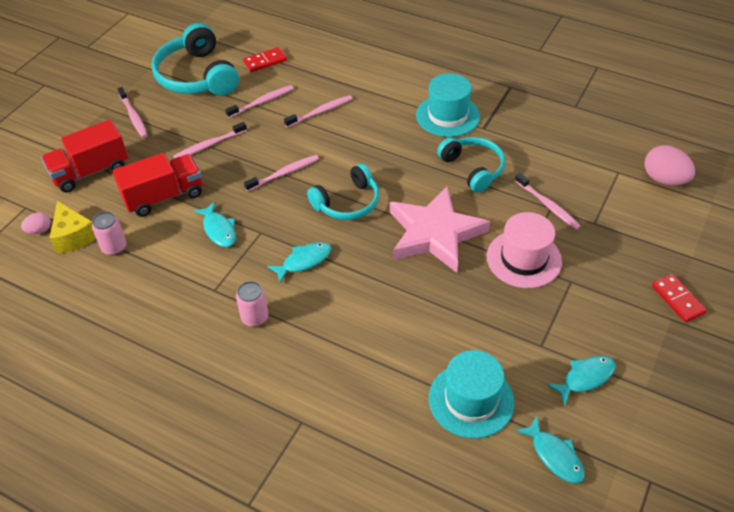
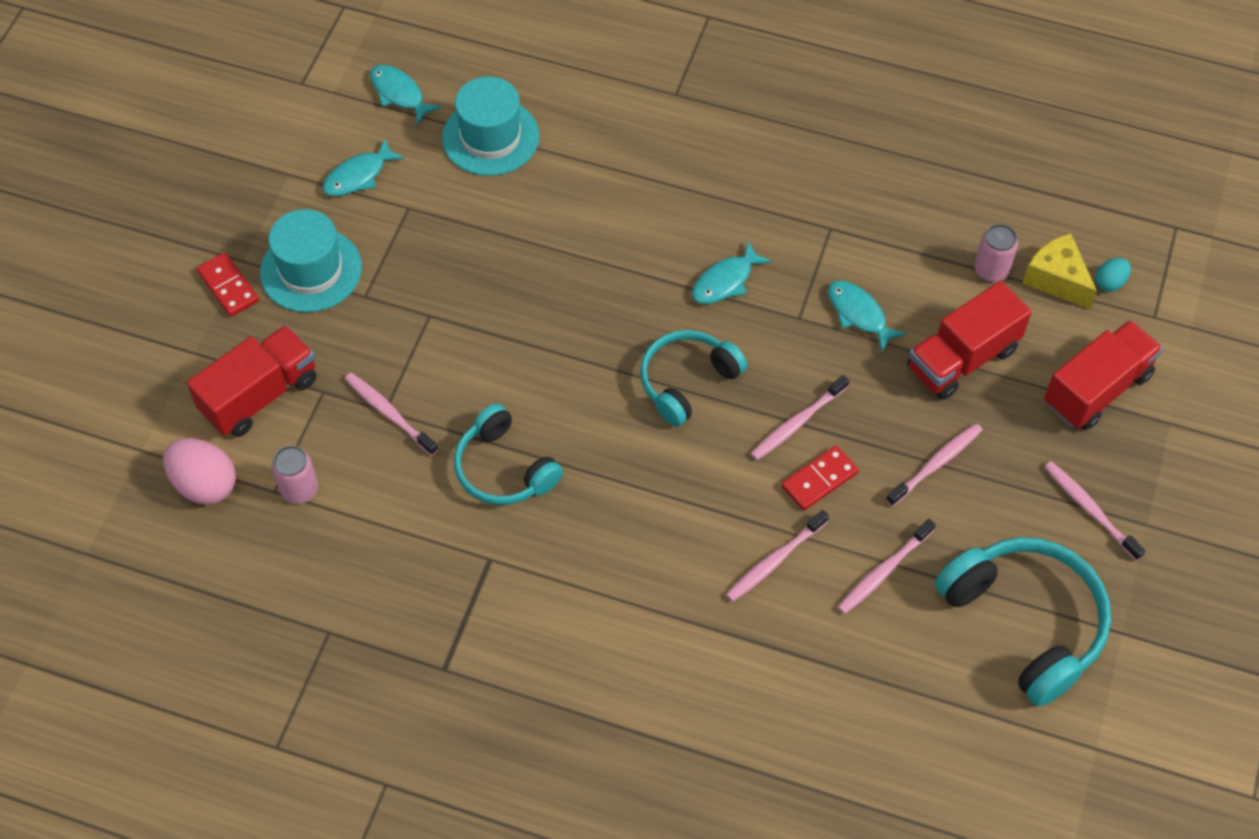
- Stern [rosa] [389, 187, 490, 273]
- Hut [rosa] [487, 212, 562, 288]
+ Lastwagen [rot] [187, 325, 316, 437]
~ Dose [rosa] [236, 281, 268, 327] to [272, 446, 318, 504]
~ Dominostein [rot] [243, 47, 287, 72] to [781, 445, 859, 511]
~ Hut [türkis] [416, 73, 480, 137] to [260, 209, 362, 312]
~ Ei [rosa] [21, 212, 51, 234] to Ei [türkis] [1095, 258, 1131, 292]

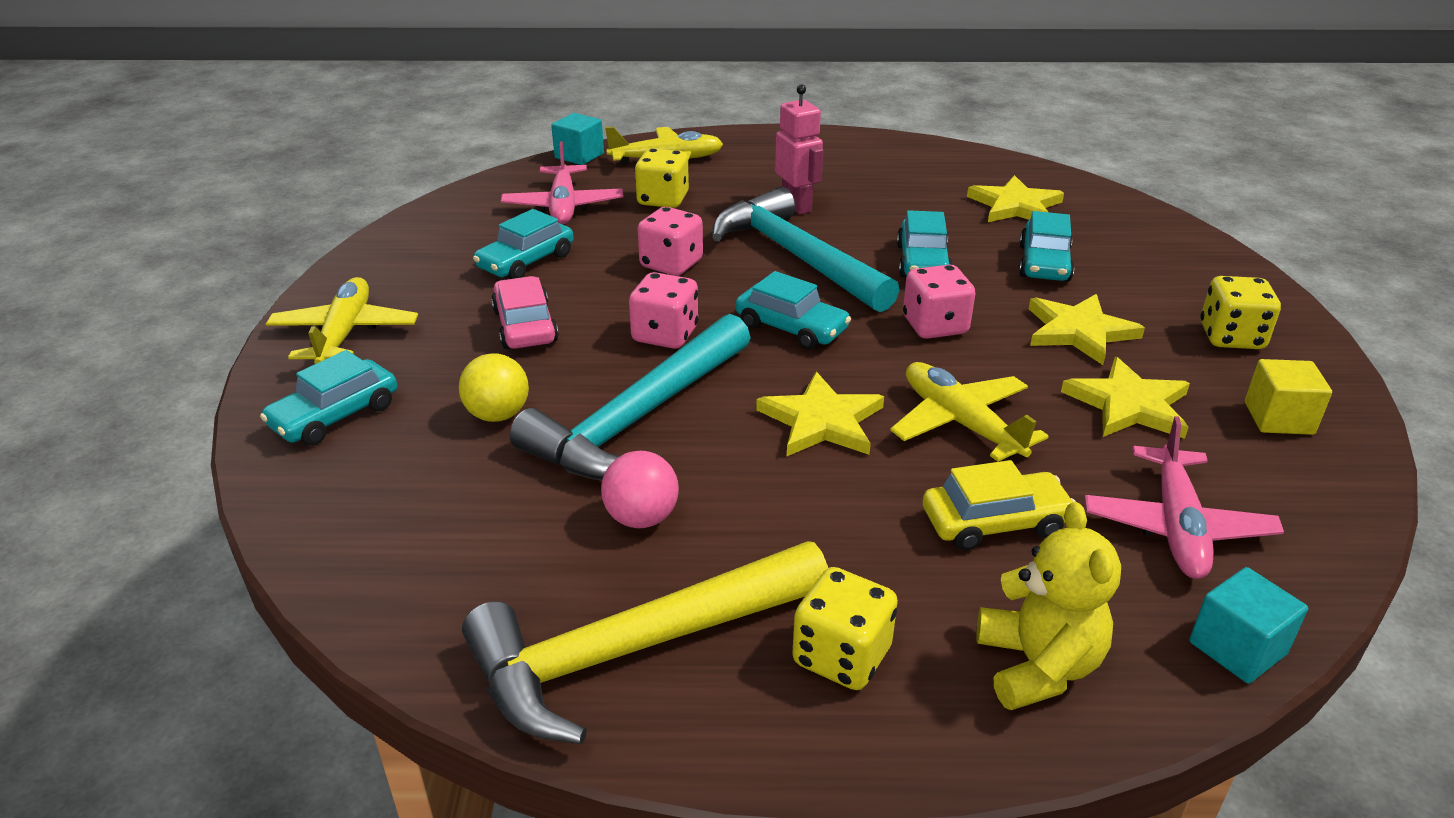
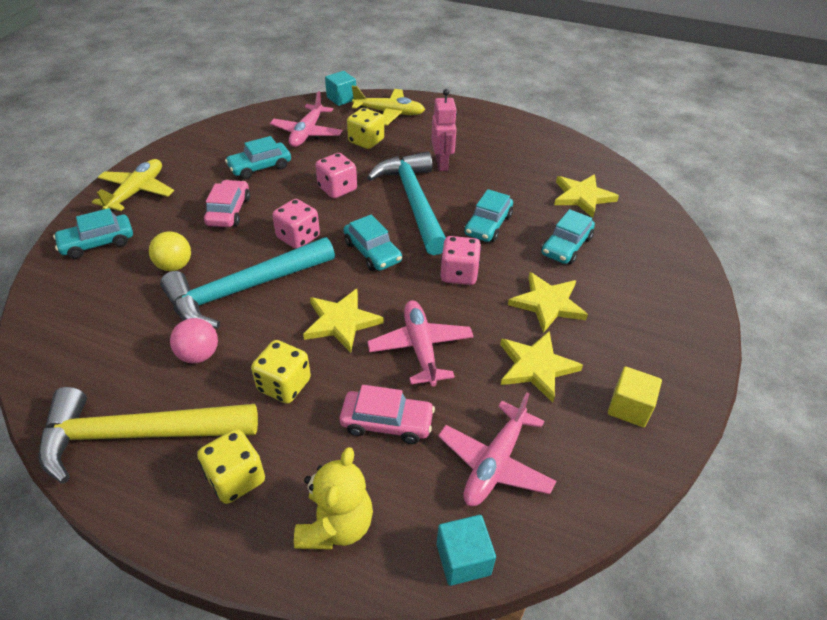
~ Spielwürfel [gelb] [1200, 276, 1281, 349] to [251, 340, 311, 404]
~ Flugzeug [gelb] [890, 362, 1049, 462] to Flugzeug [rosa] [367, 301, 474, 386]
~ Auto [gelb] [923, 460, 1076, 551] to Auto [rosa] [340, 385, 435, 444]

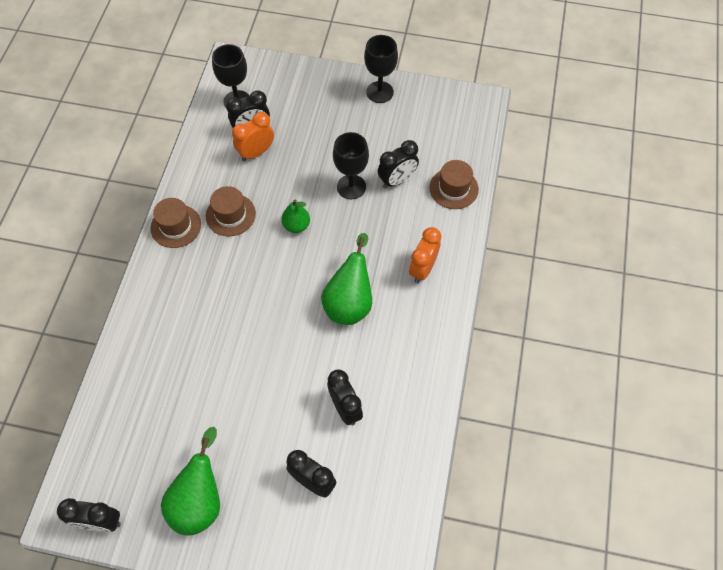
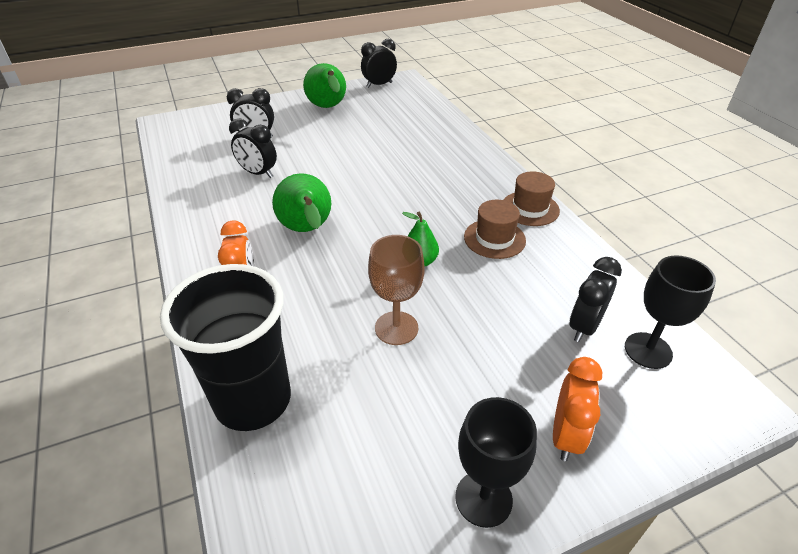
- Wecker [schwarz] [378, 140, 419, 188]
~ Wecker [orange] [232, 112, 274, 161] to [553, 357, 602, 461]
~ Hut [braun] [429, 160, 479, 209] to Becher [schwarz] [160, 264, 291, 431]
~ Kelch [schwarz] [333, 132, 369, 199] to Kelch [braun] [368, 235, 425, 345]

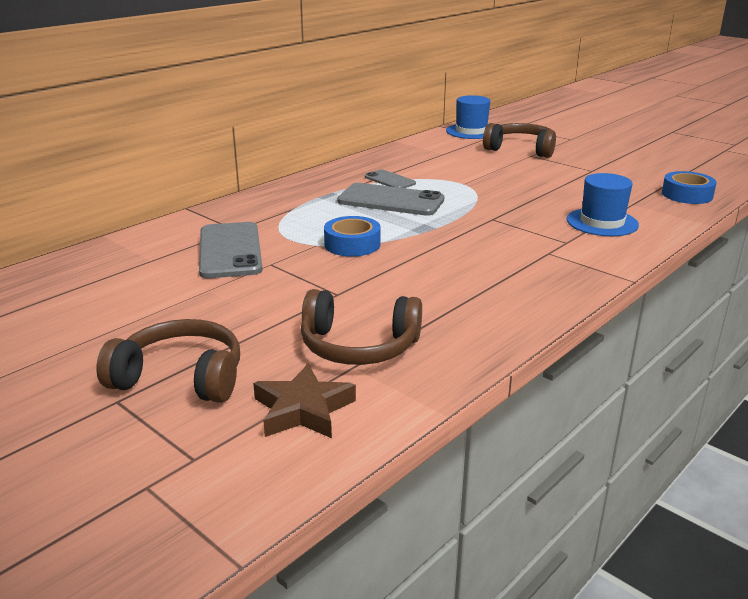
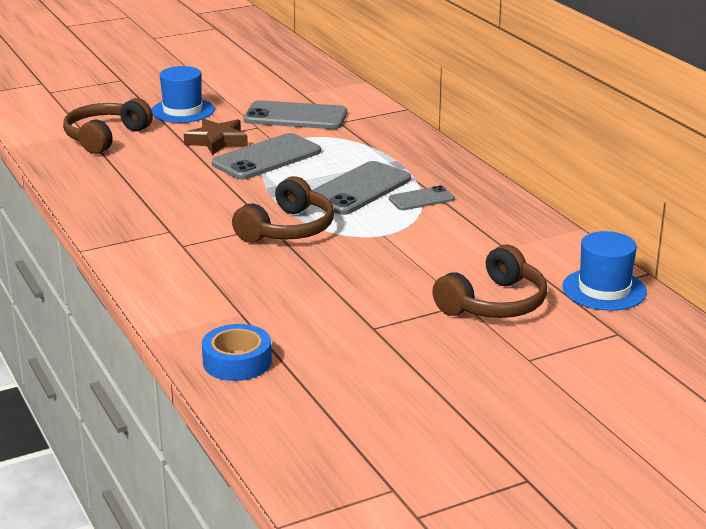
~ Kopfhörer [braun] [96, 319, 240, 403] to [232, 176, 334, 243]
~ Stern [braun] [253, 364, 356, 438] to [184, 119, 248, 155]
~ Hut [blau] [567, 173, 639, 236] to [151, 66, 215, 123]
~ Klebeband [blau] [324, 216, 381, 257] to Handy [grau] [212, 133, 321, 180]

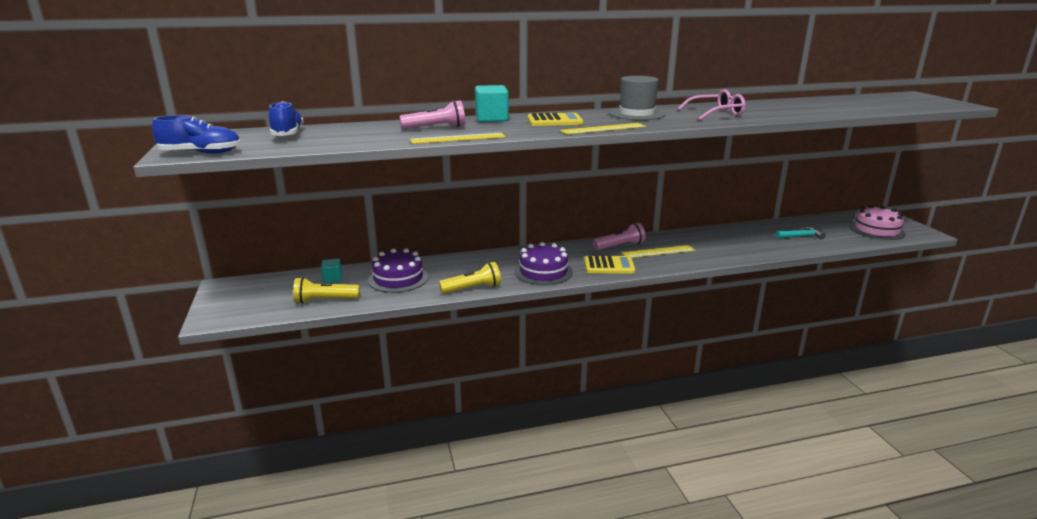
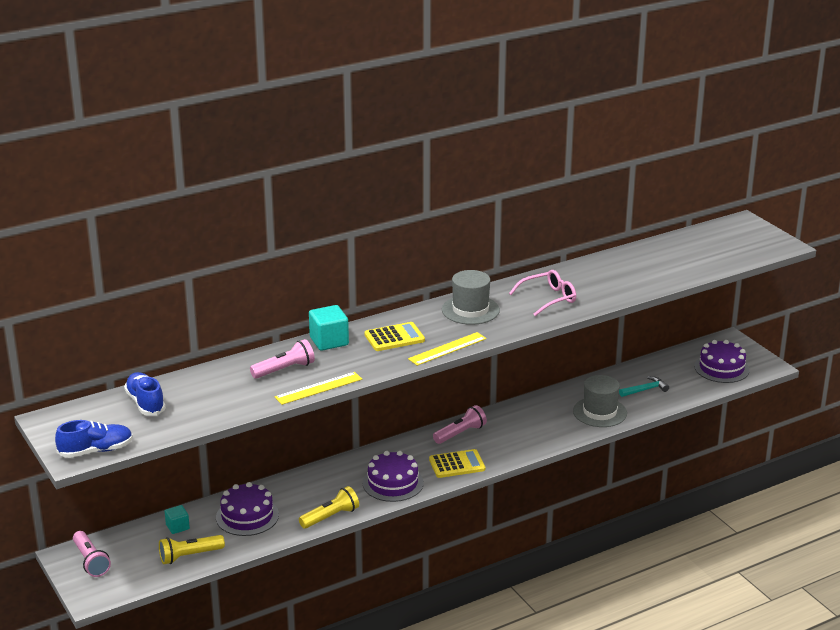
- Lineal [gelb] [622, 245, 695, 258]
+ Taschenlampe [rosa] [73, 531, 111, 577]
+ Hut [grau] [573, 375, 627, 427]
~ Kuchen [rosa] [849, 205, 906, 240] to Kuchen [lila] [694, 340, 750, 383]

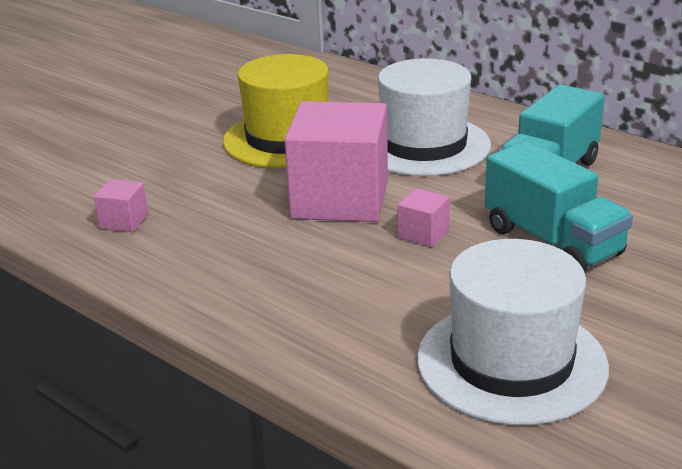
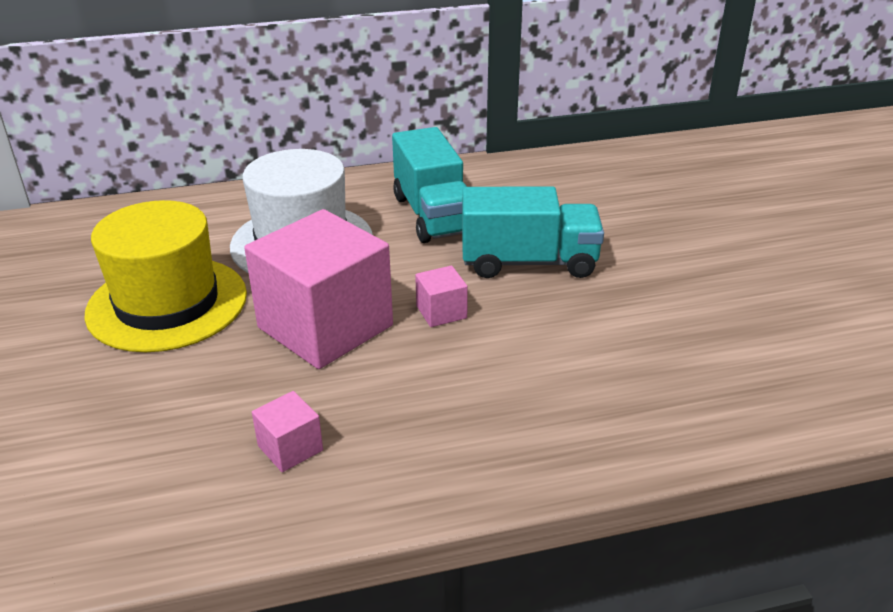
- Hut [weiß] [417, 239, 609, 425]
~ Kubus [rosa] [94, 179, 149, 232] to [252, 391, 323, 472]

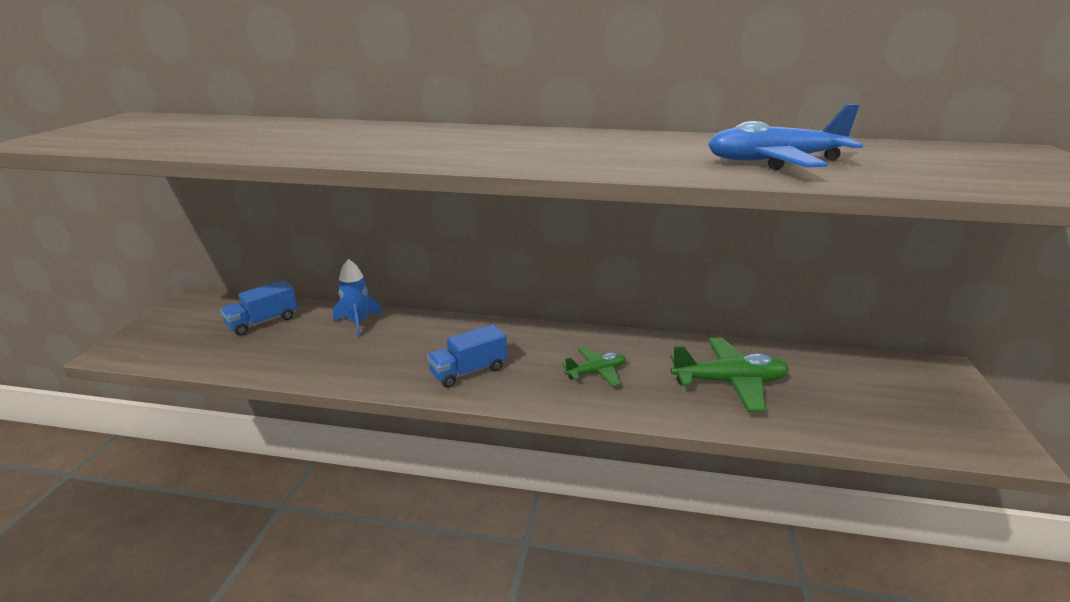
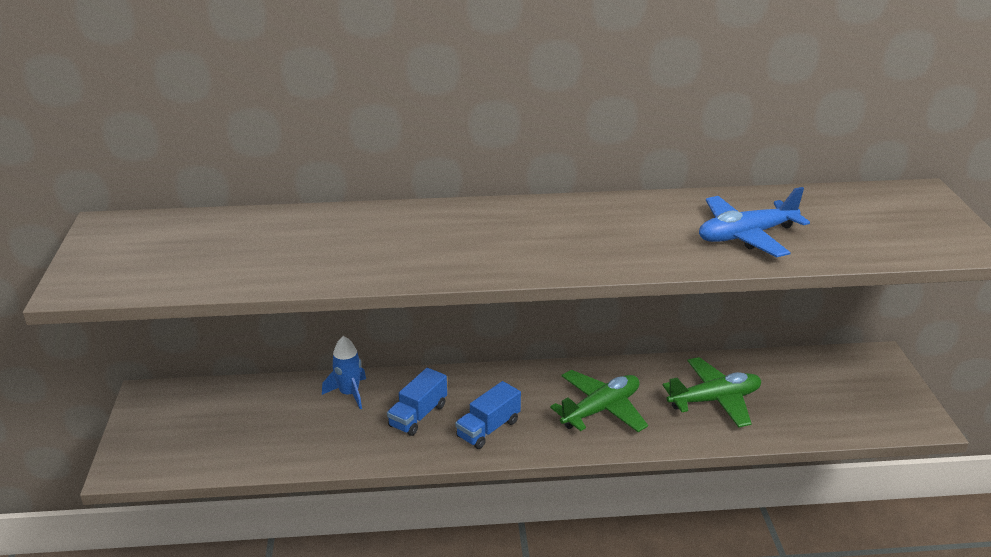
~ Lastwagen [blau] [220, 280, 297, 336] to [387, 368, 447, 436]
~ Flugzeug [grün] [562, 347, 626, 387] = [550, 370, 648, 432] x1.69

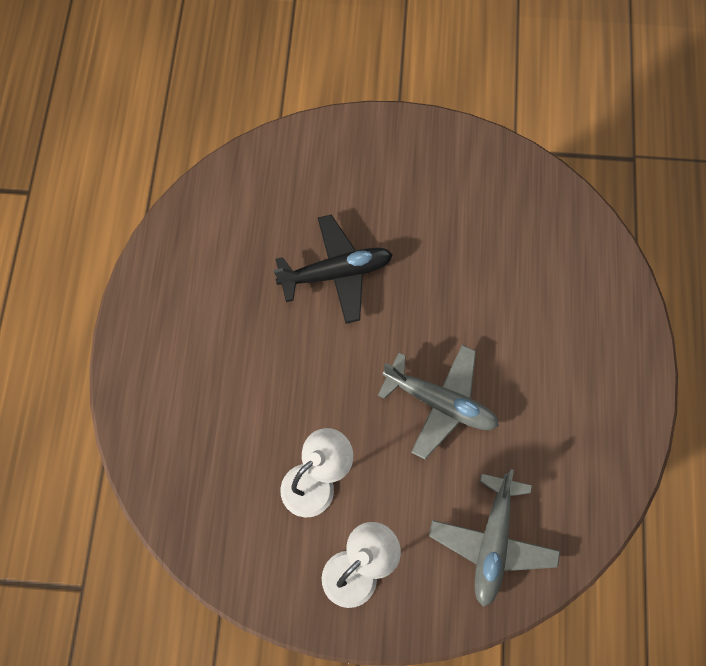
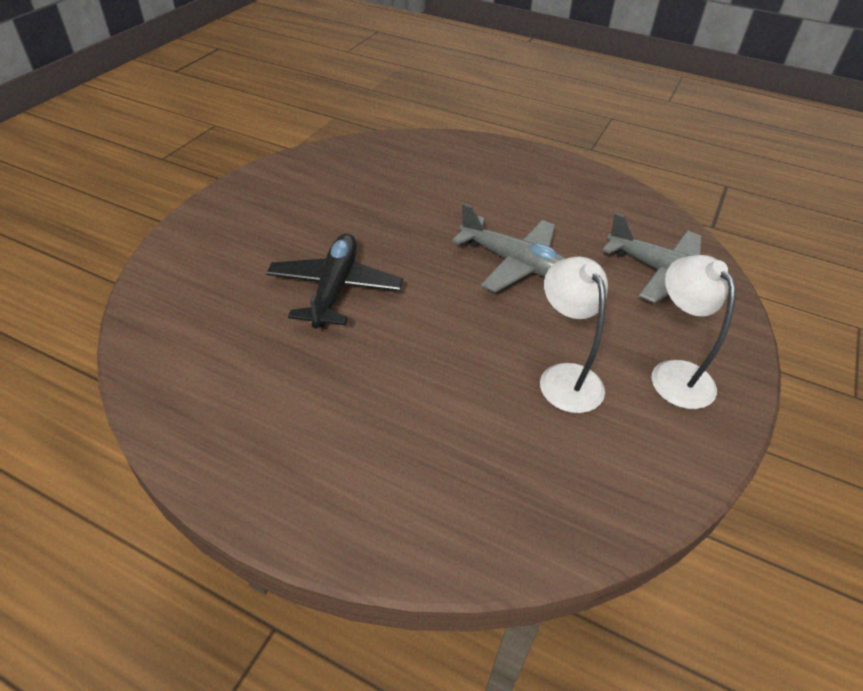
~ Flugzeug [grau] [378, 345, 499, 459] = [452, 203, 566, 293] 75 degrees clockwise

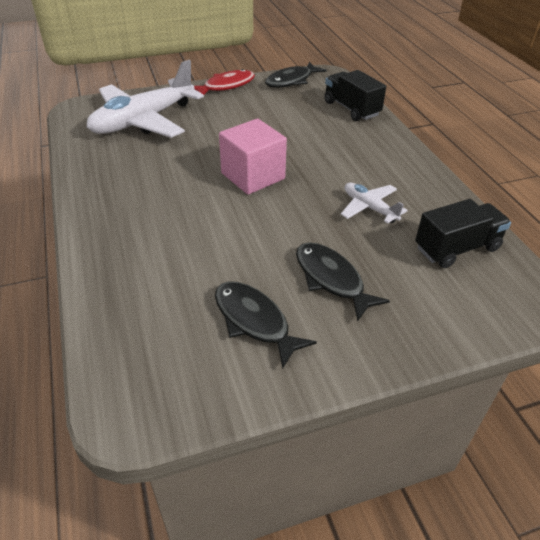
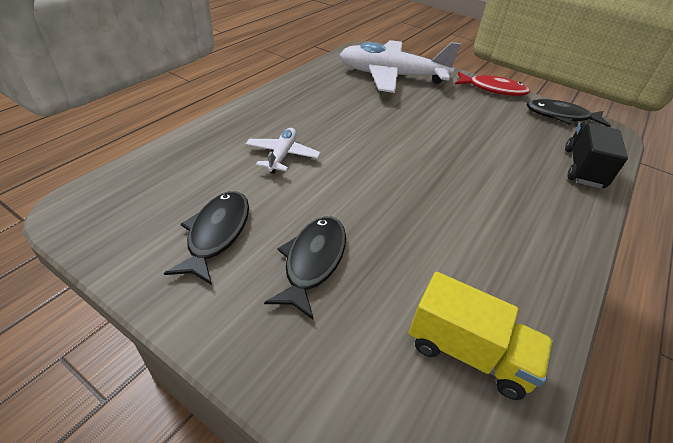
- Kubus [rosa] [219, 119, 287, 195]
~ Flugzeug [weiß] [341, 183, 408, 224] to [246, 128, 320, 174]
~ Lastwagen [schwarz] [415, 199, 511, 268] to Lastwagen [gelb] [409, 272, 553, 400]

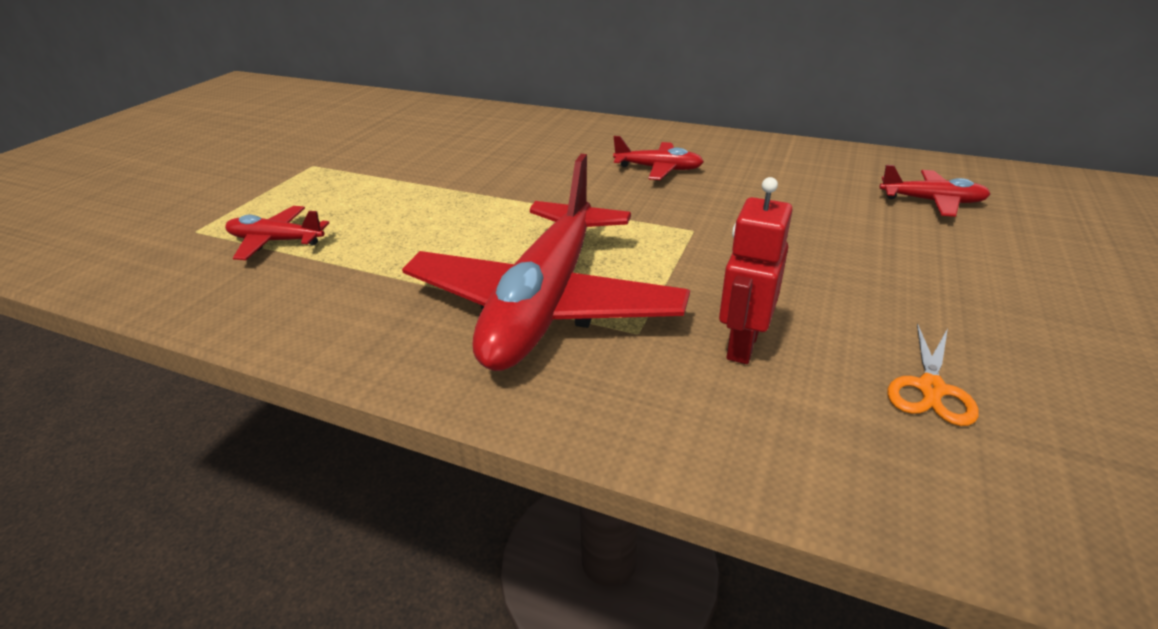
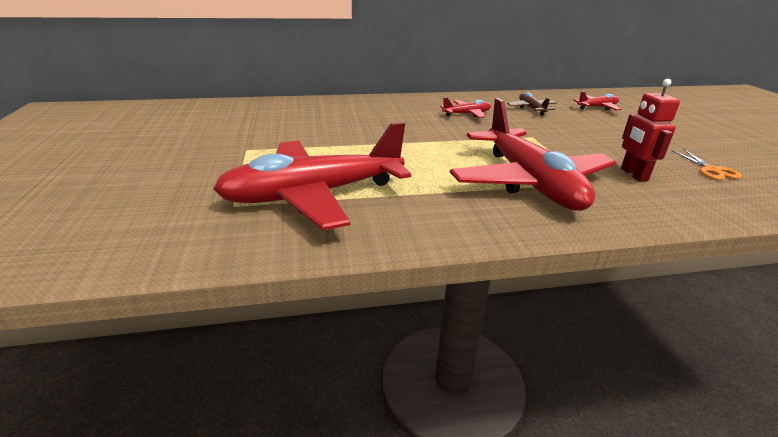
+ Flugzeug [braun] [507, 92, 557, 116]
~ Flugzeug [rot] [225, 206, 329, 260] = [213, 122, 411, 230] x2.27

